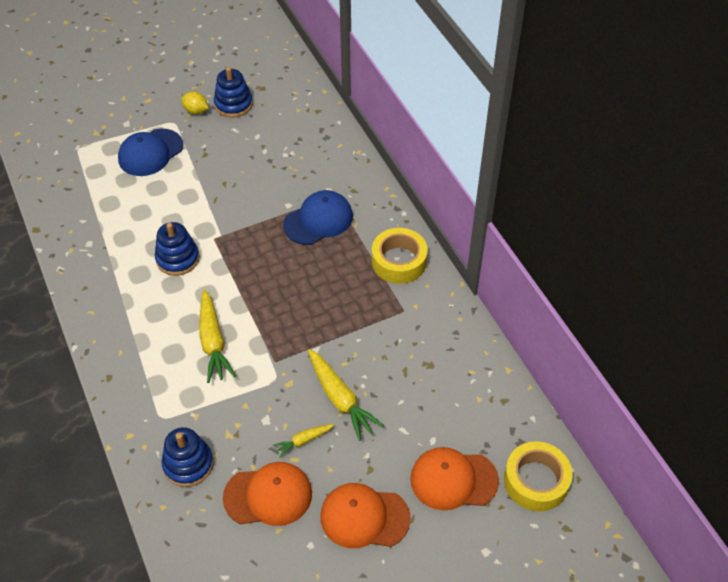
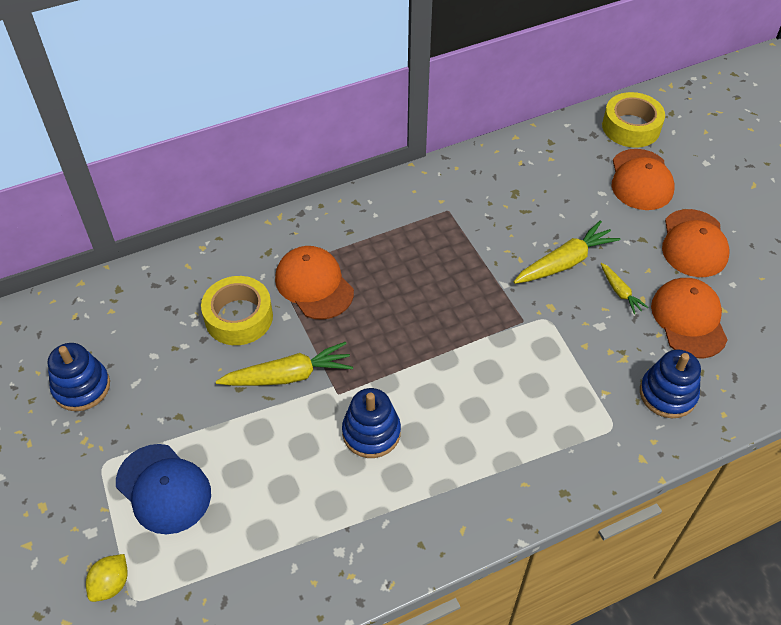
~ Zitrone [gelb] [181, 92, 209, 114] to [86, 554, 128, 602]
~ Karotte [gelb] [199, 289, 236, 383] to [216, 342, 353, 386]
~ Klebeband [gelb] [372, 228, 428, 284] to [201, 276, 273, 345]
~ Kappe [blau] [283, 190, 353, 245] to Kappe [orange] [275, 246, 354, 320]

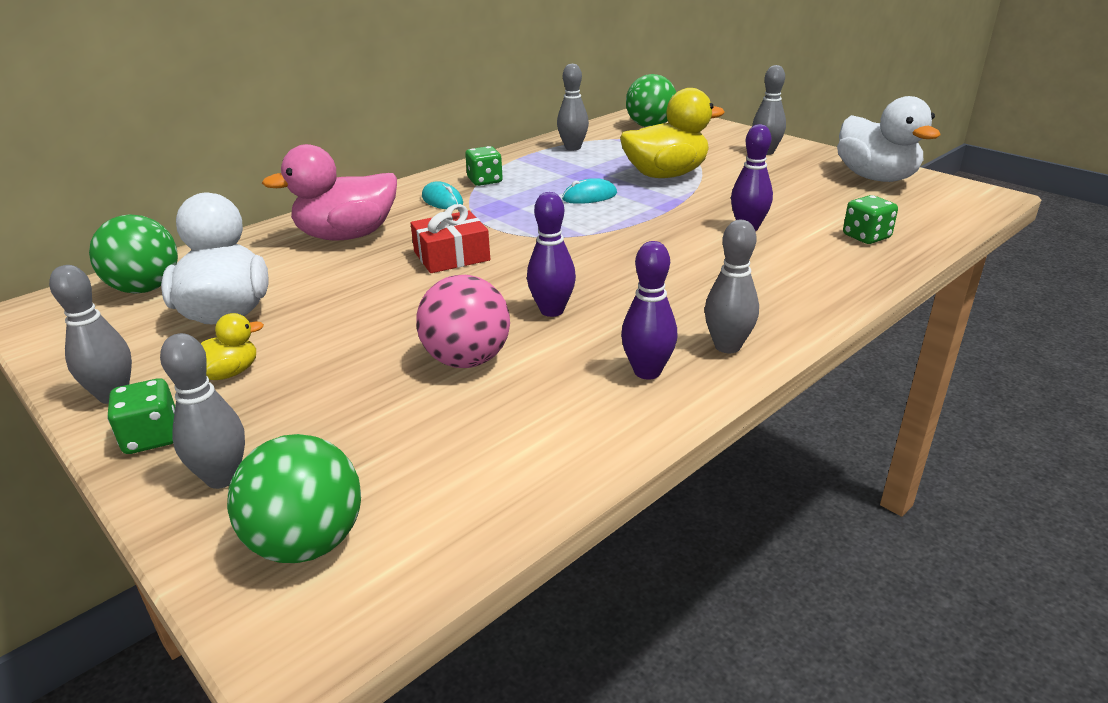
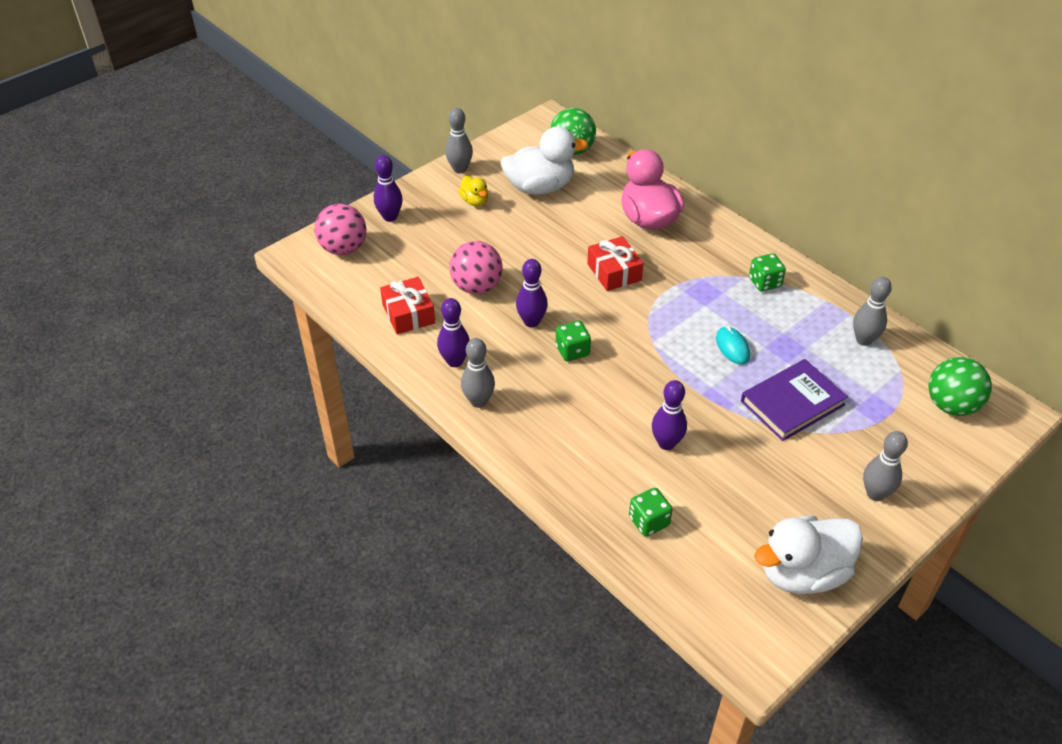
- Computermaus [türkis] [422, 181, 463, 209]
+ Geschenk [rot] [380, 277, 435, 334]
~ Spielwürfel [grün] [107, 378, 175, 454] to [556, 321, 591, 362]
~ Ente [gelb] [620, 88, 725, 178] to Buch [lila] [741, 359, 848, 441]
~ Bowlingkegel [grau] [160, 333, 245, 489] to Bowlingkegel [lila] [374, 155, 403, 222]
~ Ball [grün] [227, 434, 361, 563] to Ball [rosa] [315, 204, 366, 255]

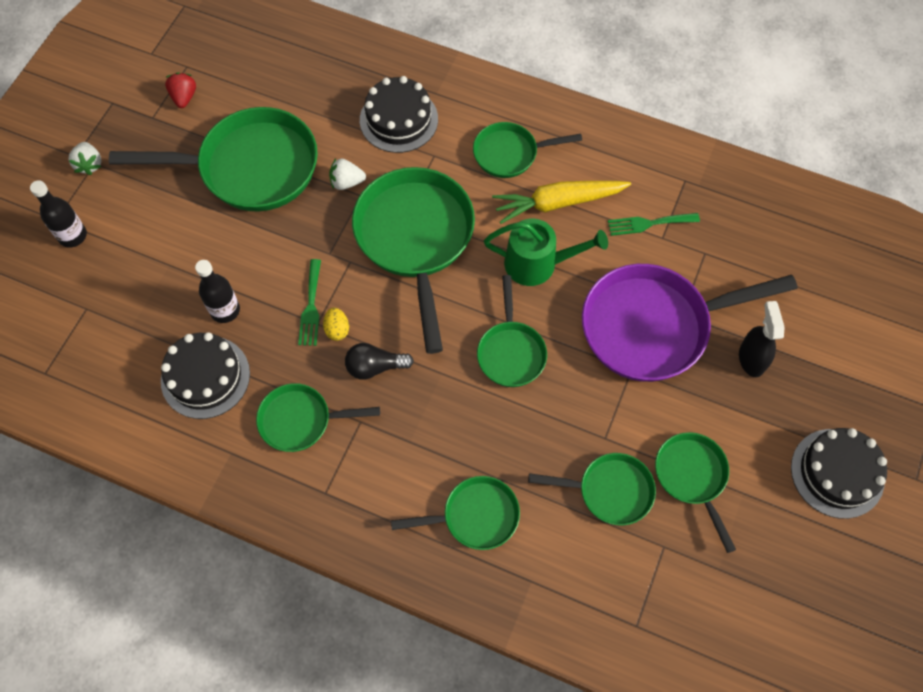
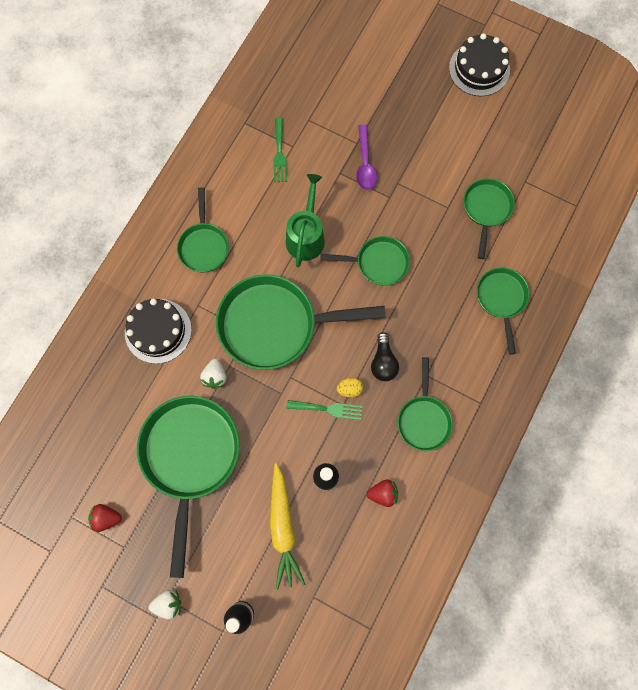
- Pfanne [grün] [655, 432, 736, 553]
- Sprühflasche [schwarz] [739, 301, 784, 377]
~ Karotte [gelb] [492, 181, 631, 224] to [270, 463, 305, 589]
~ Kuchen [schwarz] [161, 332, 250, 419] to Erdbeere [rot] [367, 479, 398, 507]
~ Pfanne [lila] [582, 264, 797, 382] to Löffel [lila] [356, 124, 377, 190]

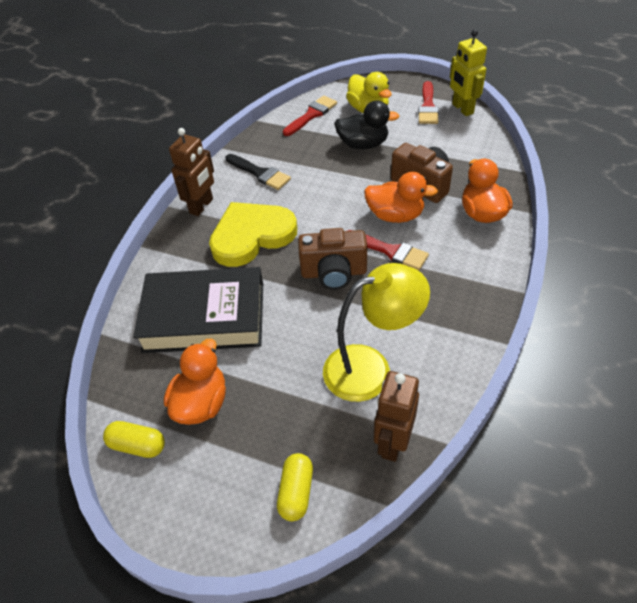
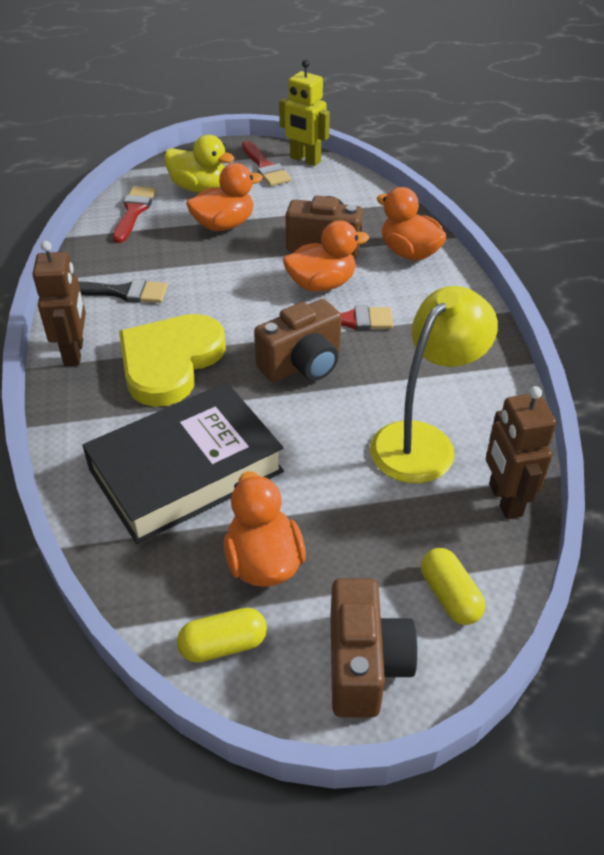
+ Kamera [braun] [330, 578, 418, 717]
~ Ente [schwarz] [334, 100, 399, 149] to Ente [orange] [186, 163, 263, 231]

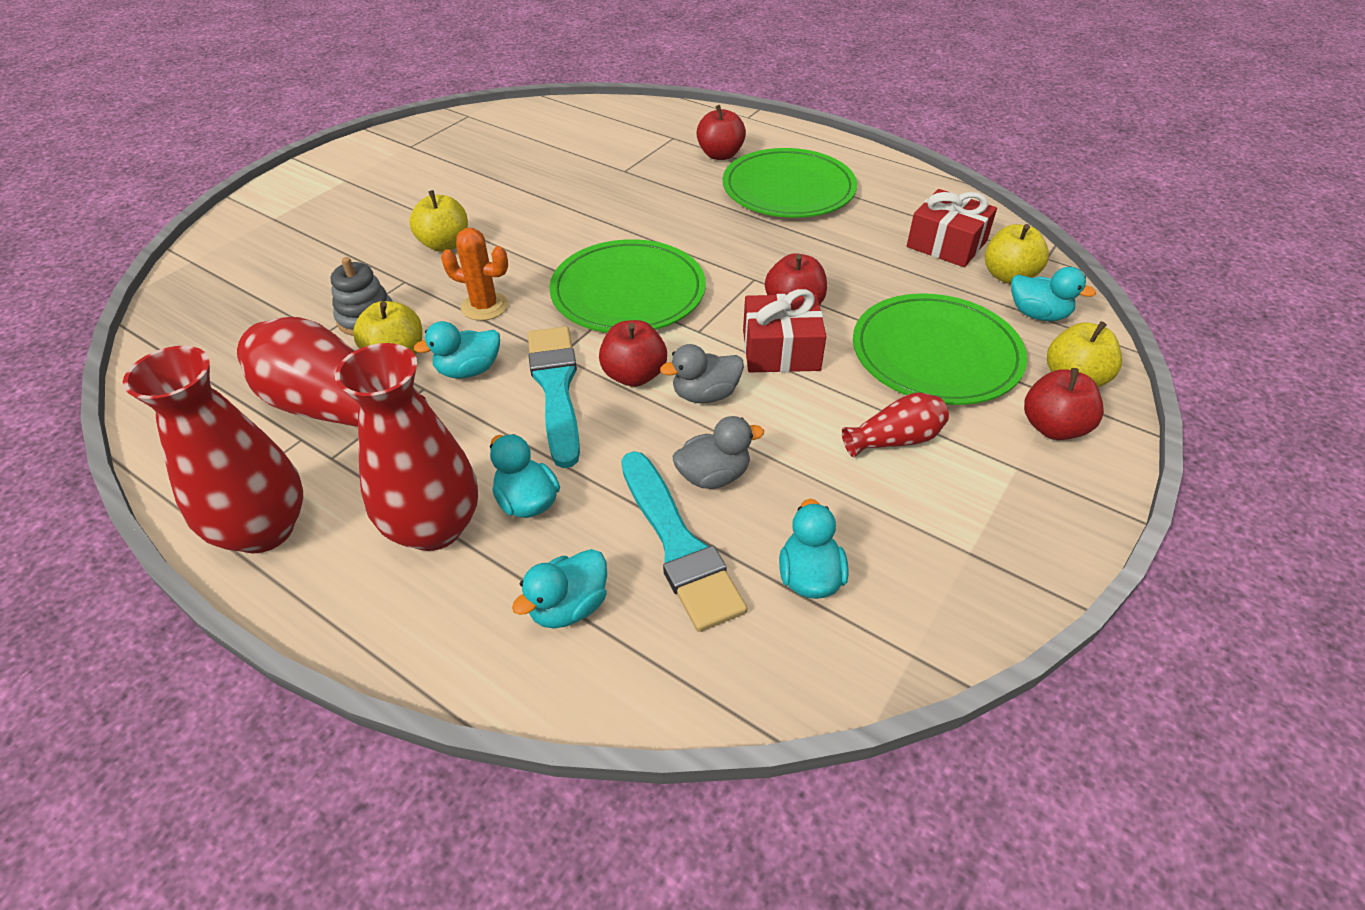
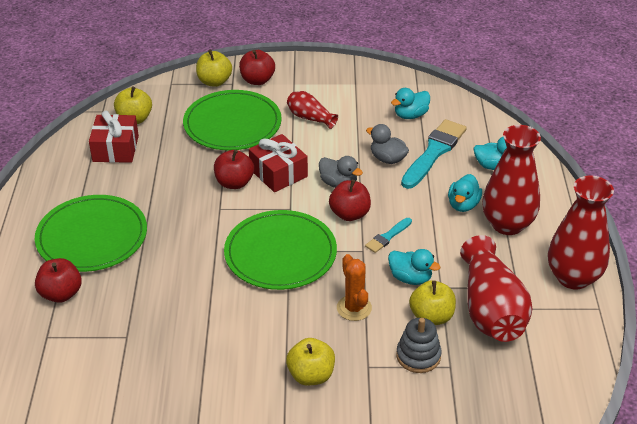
- Ente [türkis] [1011, 267, 1096, 321]
~ Pinsel [türkis] [527, 326, 580, 468] = [365, 218, 412, 253] x0.50

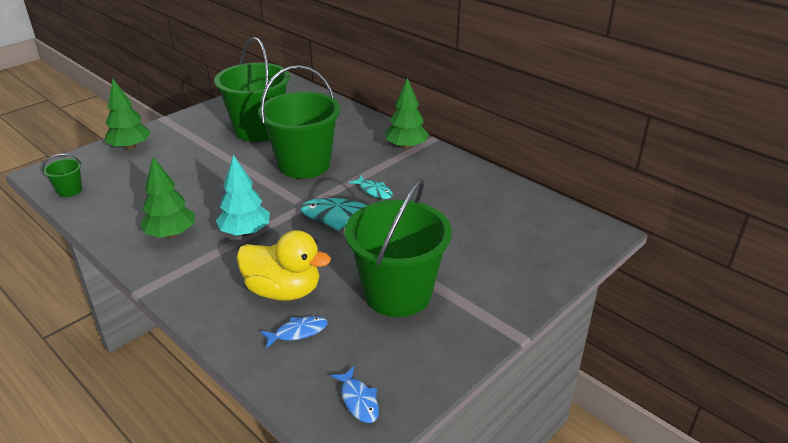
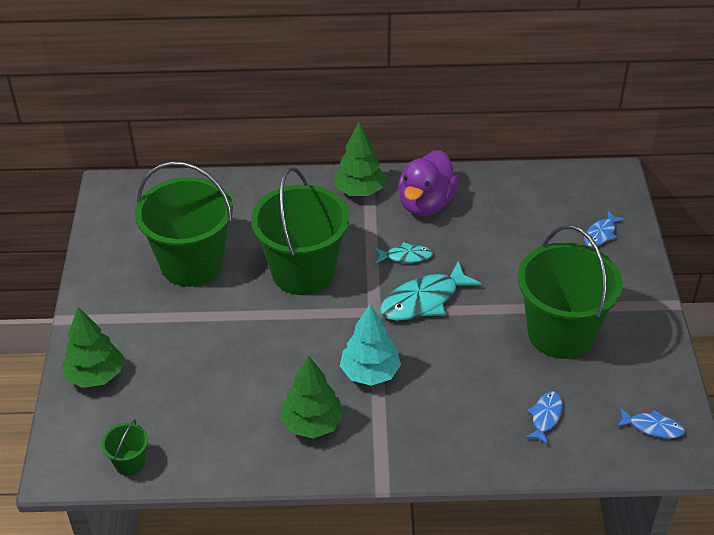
- Ente [gelb] [237, 230, 331, 300]
+ Ente [lila] [398, 150, 459, 216]
+ Fisch [blau] [584, 210, 625, 247]

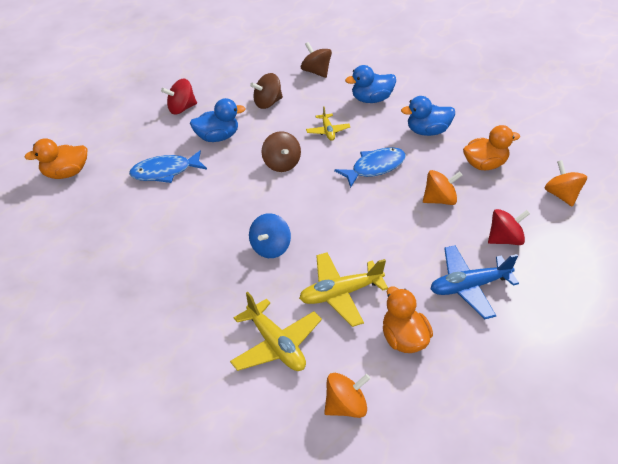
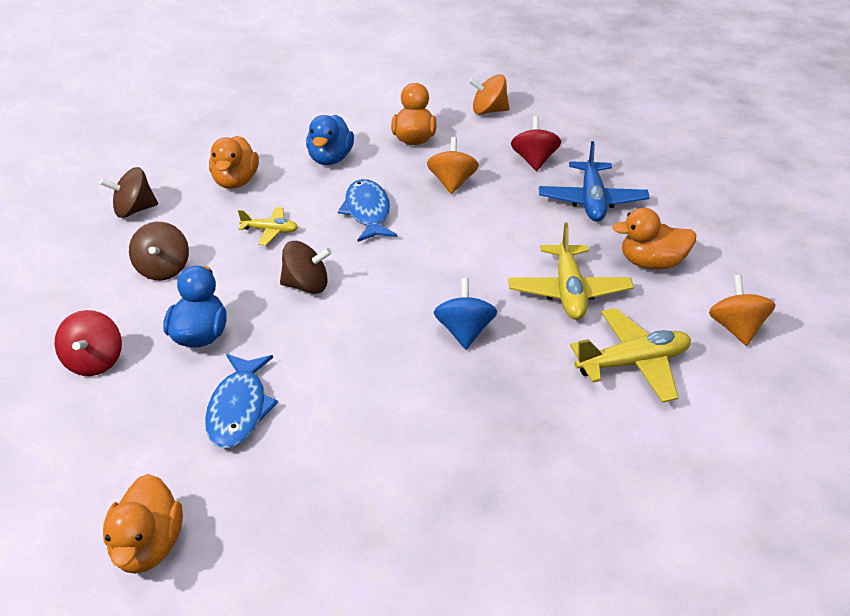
~ Ente [blau] [345, 65, 396, 103] to Ente [orange] [209, 136, 259, 189]
~ Kreisel [blau] [249, 213, 291, 258] = [434, 278, 497, 349] 135 degrees counterclockwise

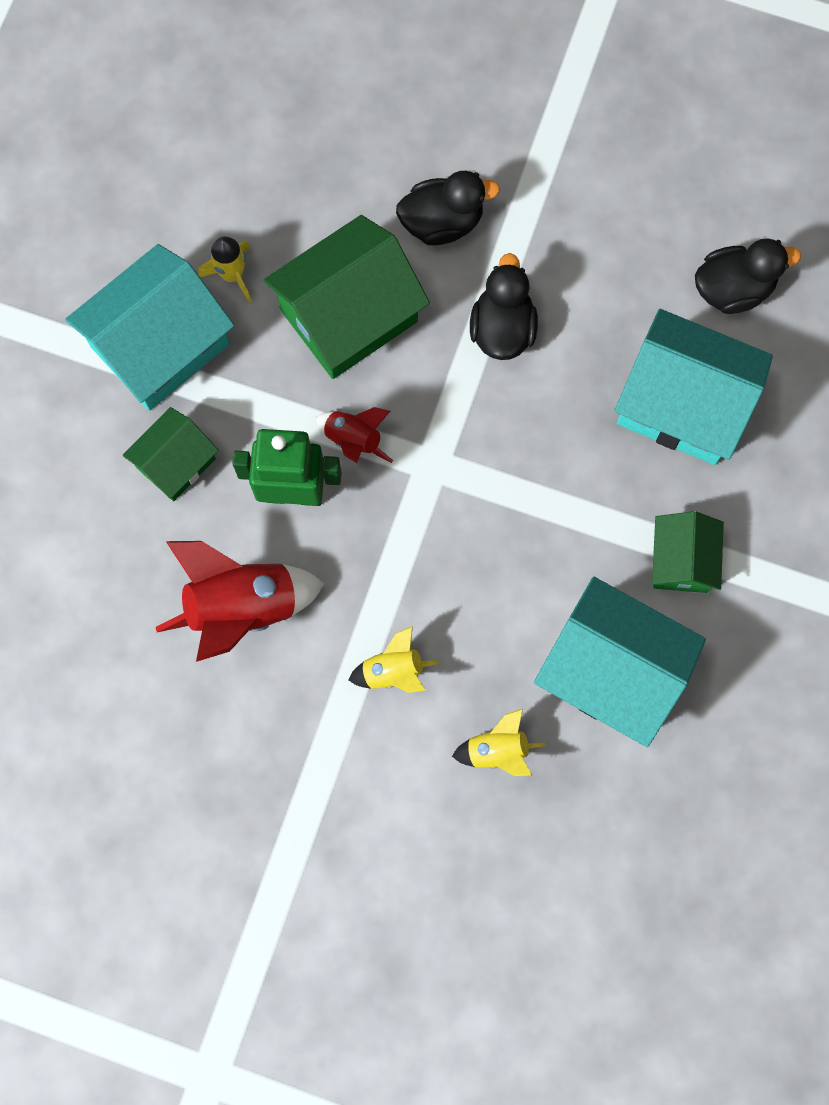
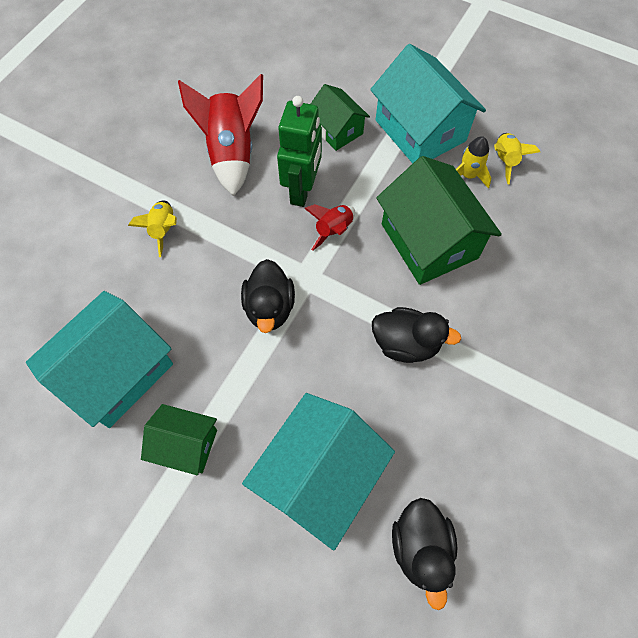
~ Ente [schwarz] [396, 171, 500, 245] to [241, 259, 295, 333]
~ Rakete [gelb] [452, 709, 546, 776] to [494, 133, 540, 184]

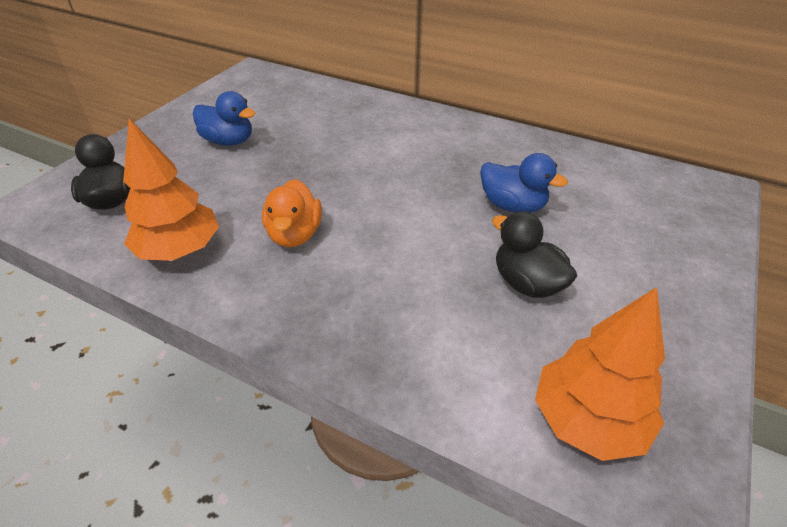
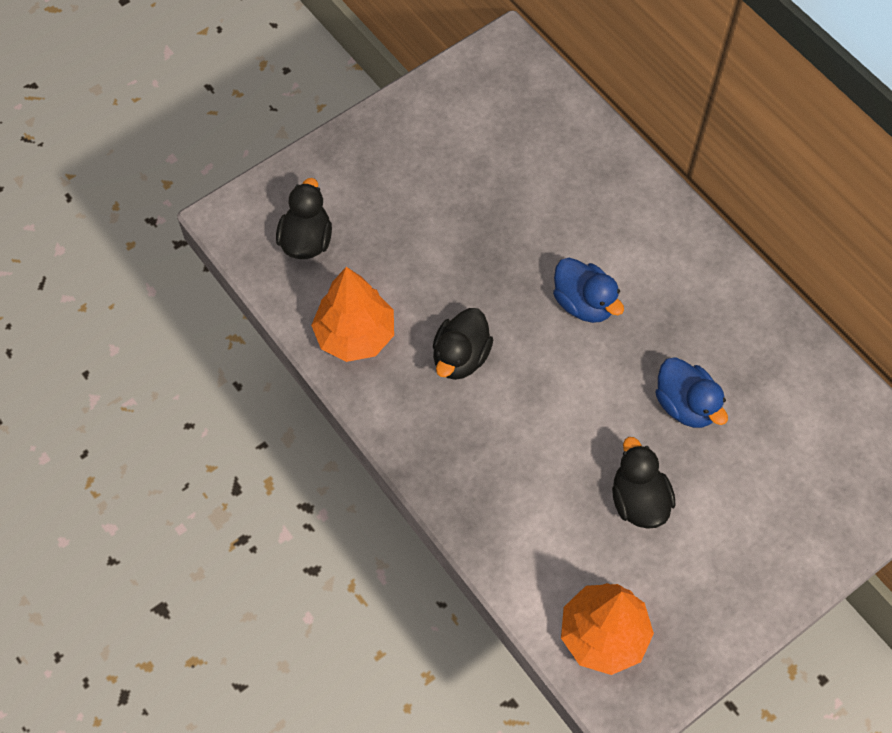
~ Ente [blau] [193, 91, 255, 146] to [553, 258, 624, 323]
~ Ente [orange] [262, 179, 322, 247] to Ente [schwarz] [433, 308, 493, 380]

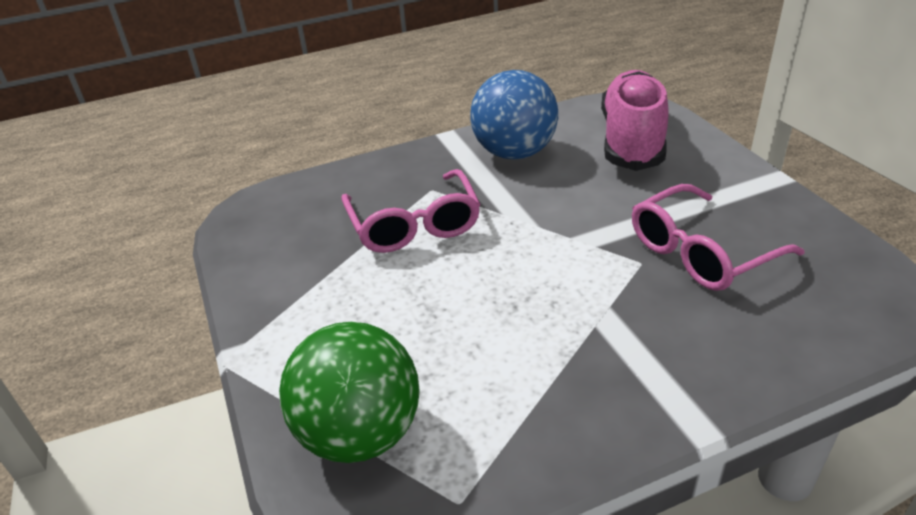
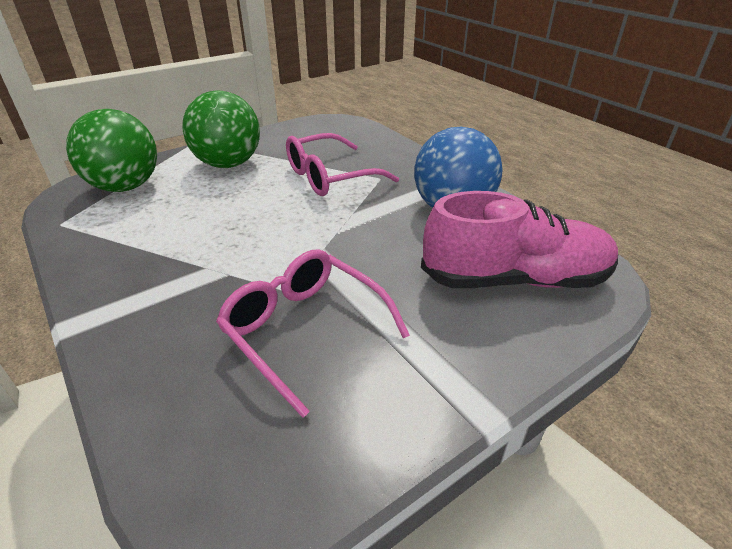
+ Ball [grün] [182, 90, 260, 168]

